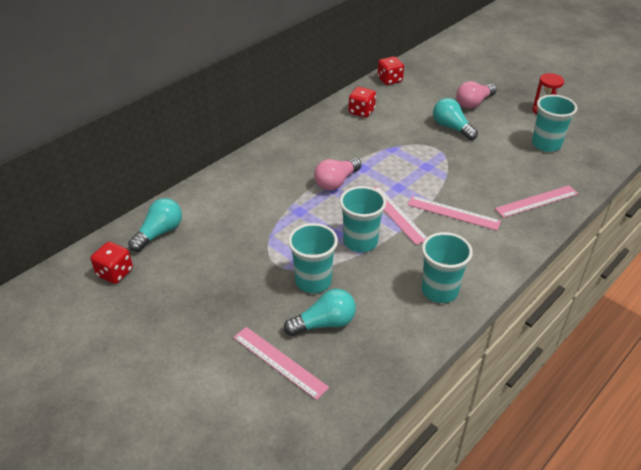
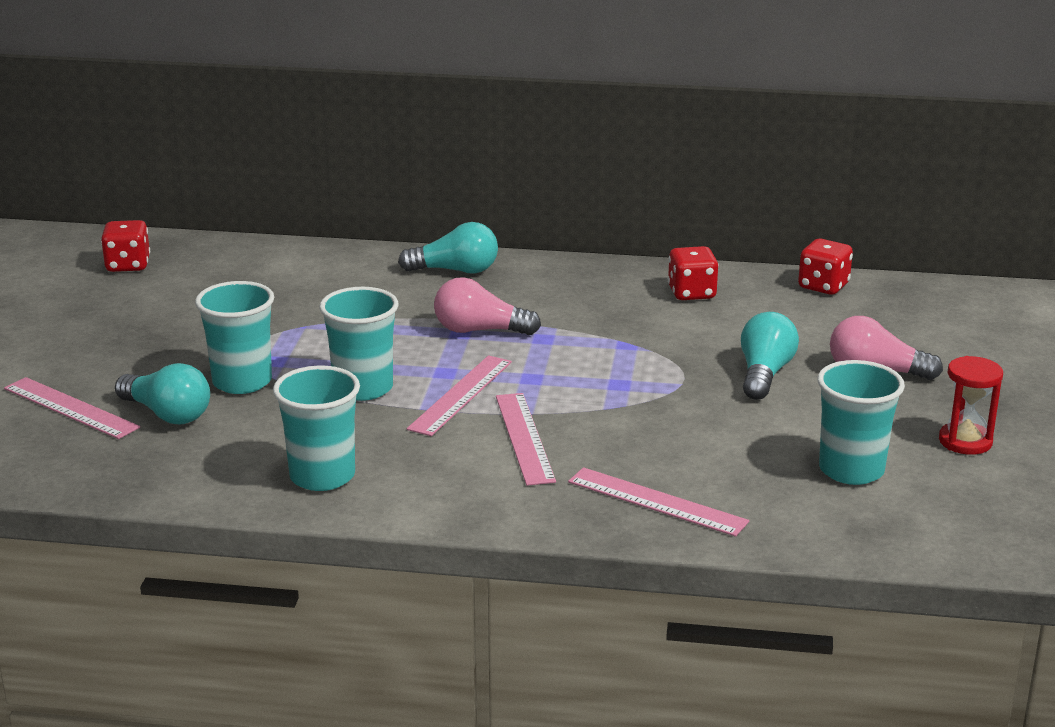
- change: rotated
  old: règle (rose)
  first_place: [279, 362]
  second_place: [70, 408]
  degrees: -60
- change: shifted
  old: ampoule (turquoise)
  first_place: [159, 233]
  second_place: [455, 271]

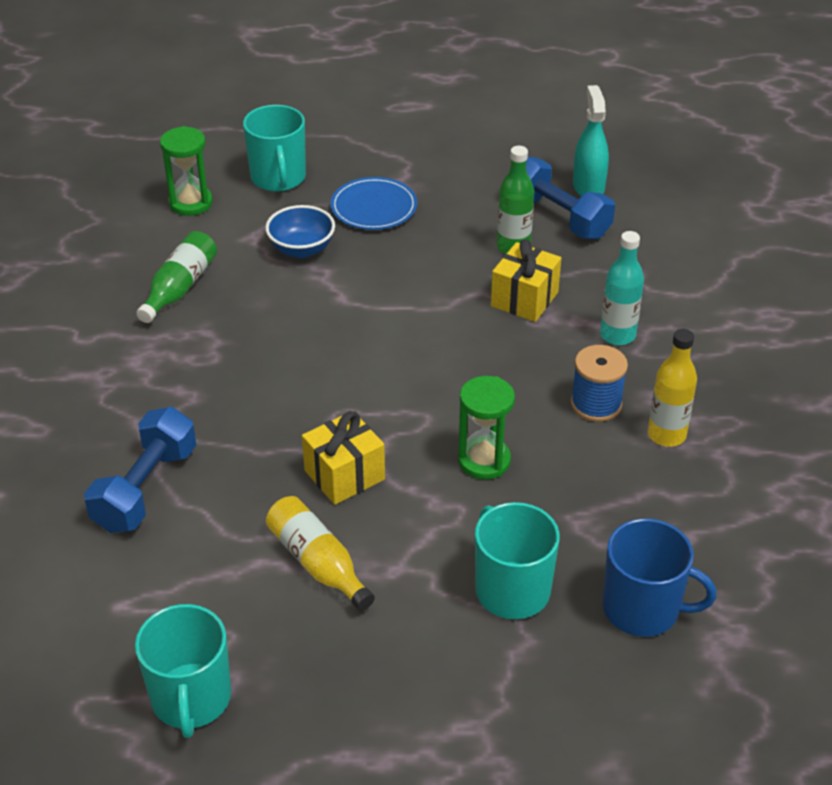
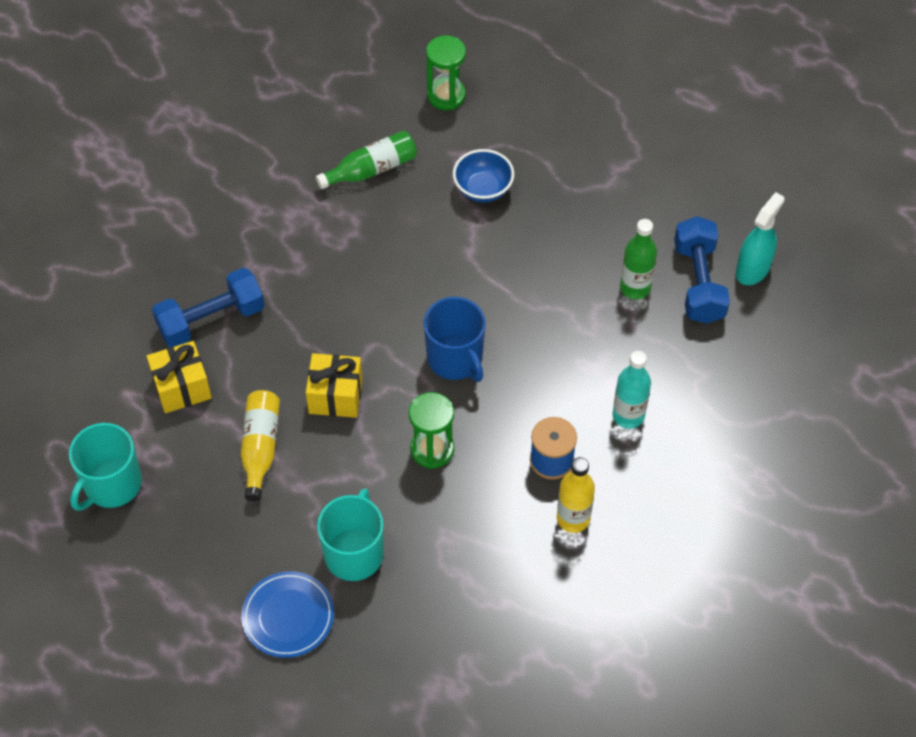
- change: shifted
  old: cadeau (jaune)
  first_place: [524, 299]
  second_place: [182, 387]
- change: shifted
  old: assiette (bleu)
  first_place: [374, 207]
  second_place: [288, 616]
- change: shifted
  old: tasse (bleu)
  first_place: [643, 608]
  second_place: [455, 359]
- change: gone
  old: tasse (turquoise)
  first_place: [278, 178]

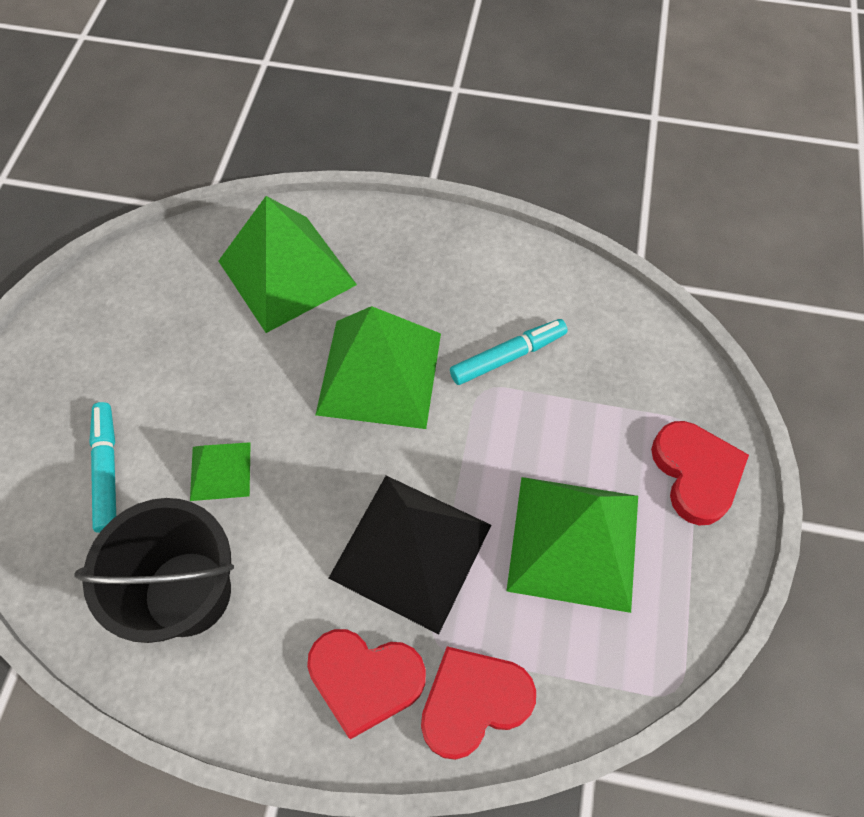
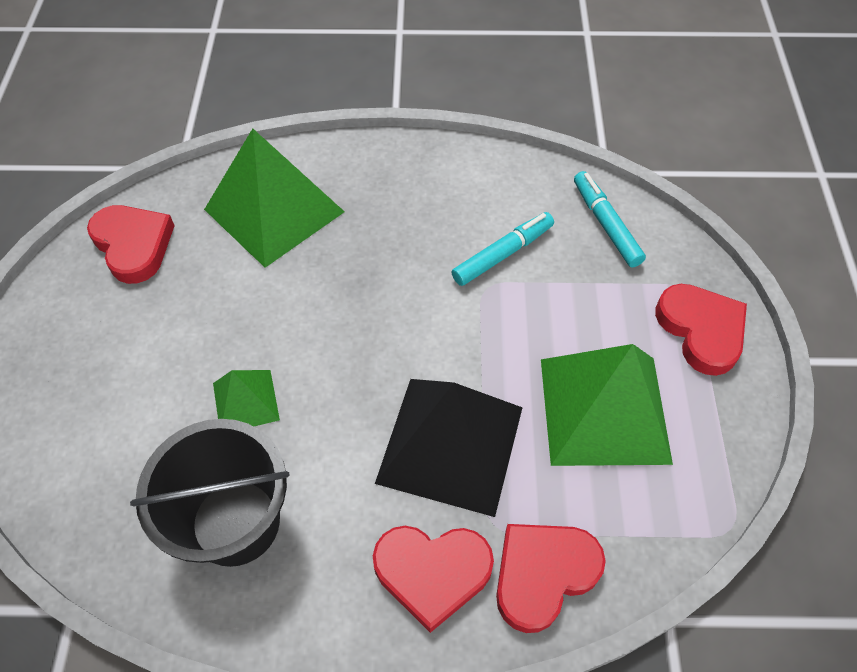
- change: new
  new: cœur (rouge)
  second_place: [133, 245]
- change: shifted
  old: feutre (turquoise)
  first_place: [107, 470]
  second_place: [606, 224]
- change: gone
  old: pyramide (vert)
  first_place: [380, 373]

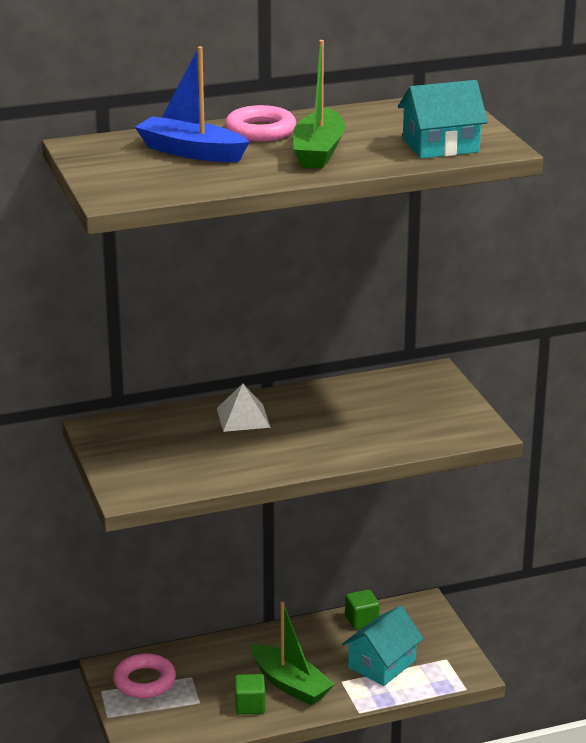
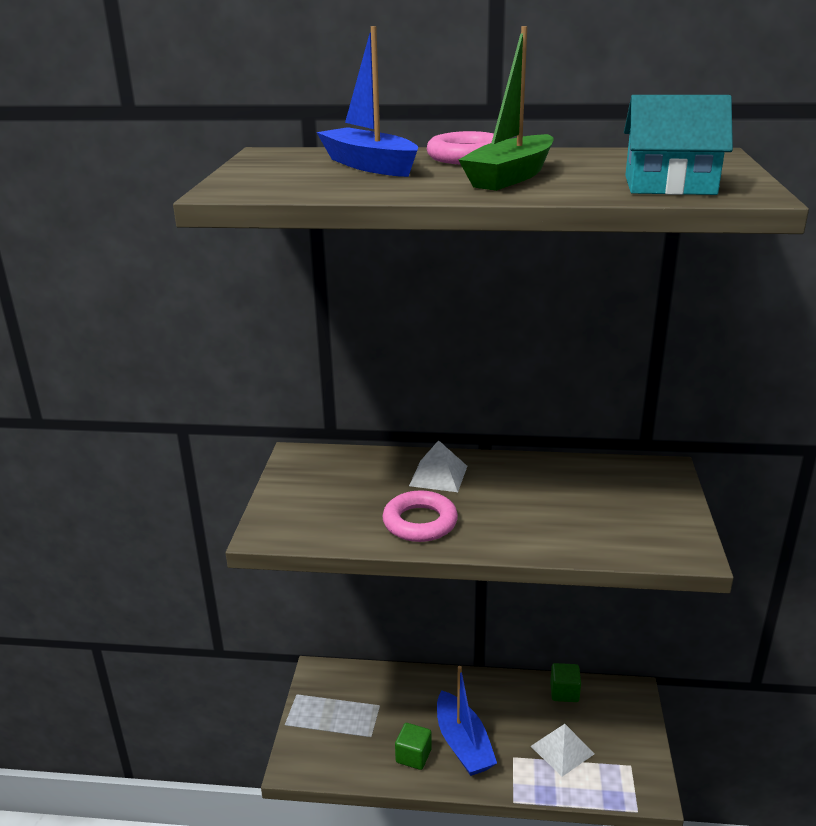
- change: shifted
  old: anneau (rose)
  first_place: [144, 681]
  second_place: [420, 522]
- change: repainted
  old: bateau (vert)
  new: bateau (bleu)
  first_place: [290, 684]
  second_place: [463, 744]
- change: swapped
  old: maison (turquoise)
  new: pyramide (blanc)
  first_place: [382, 664]
  second_place: [562, 750]

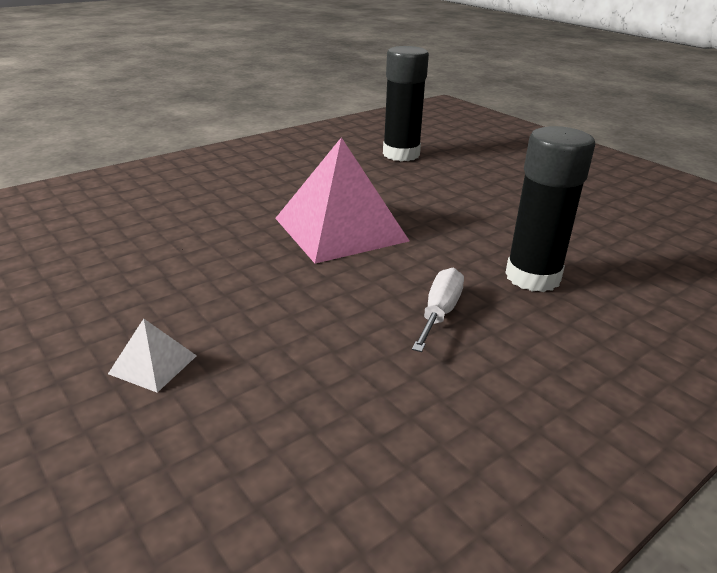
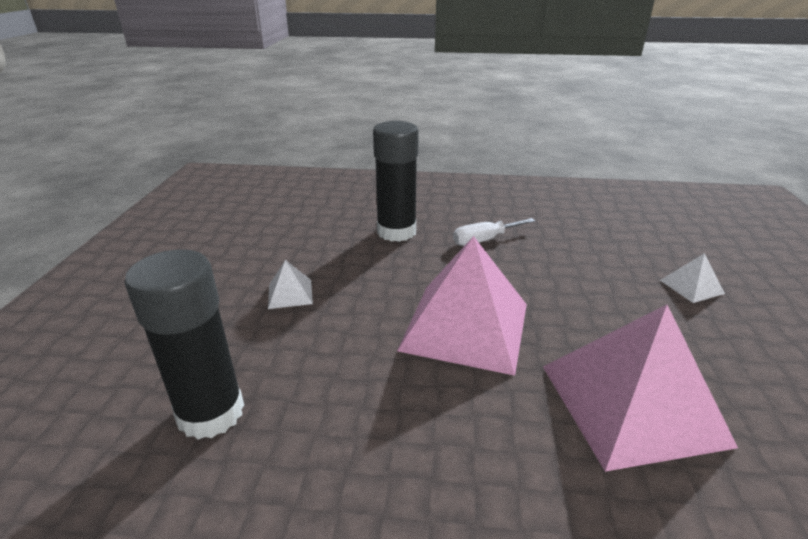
- change: new
  new: pyramide (blanc)
  second_place: [290, 294]
- change: new
  new: pyramide (rose)
  second_place: [631, 404]

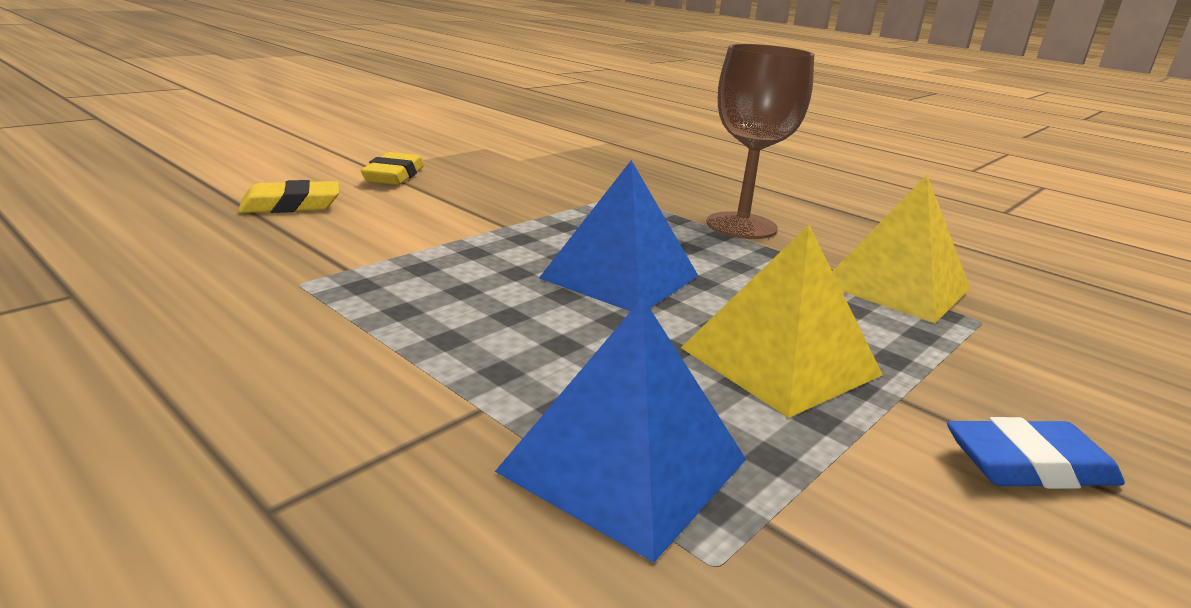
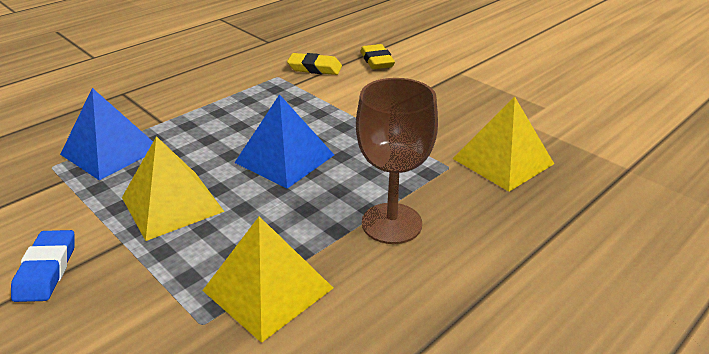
- change: shifted
  old: gomme (jaune)
  first_place: [394, 176]
  second_place: [315, 68]
- change: new
  new: pyramide (jaune)
  second_place: [503, 161]

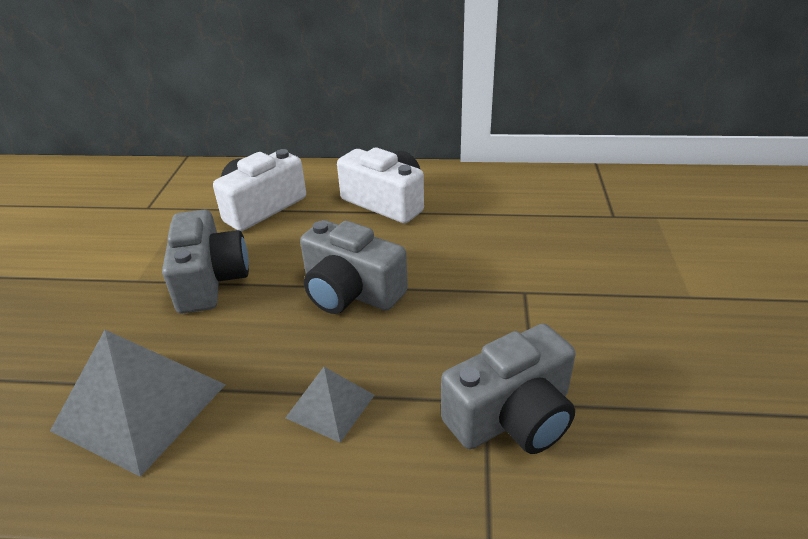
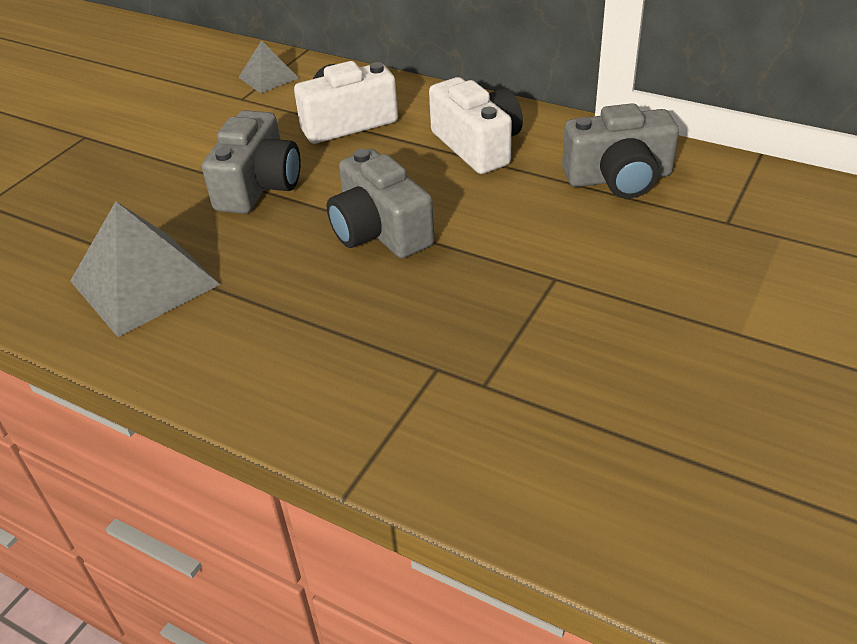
- change: shifted
  old: pyramide (gris)
  first_place: [330, 406]
  second_place: [268, 77]
- change: shifted
  old: appareil photo (gris)
  first_place: [512, 416]
  second_place: [618, 178]

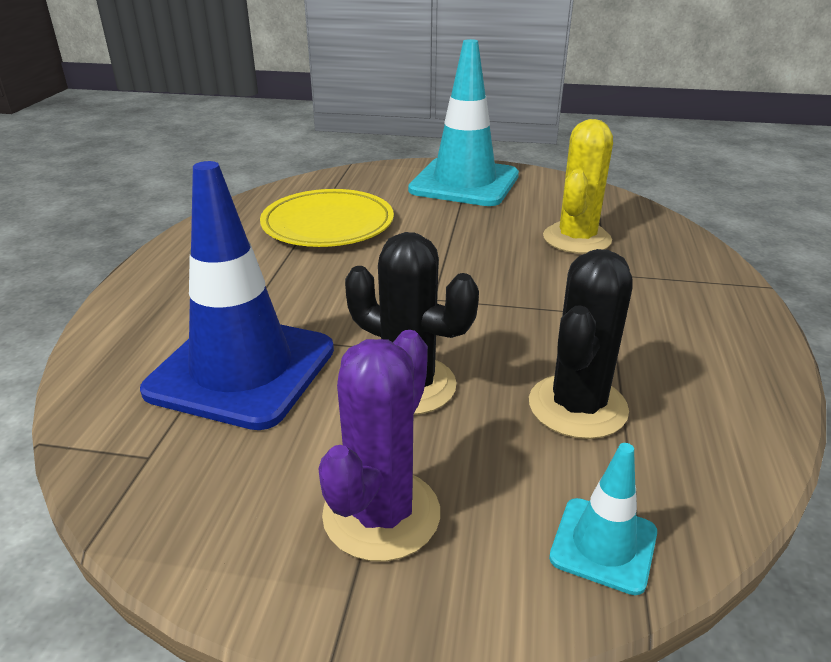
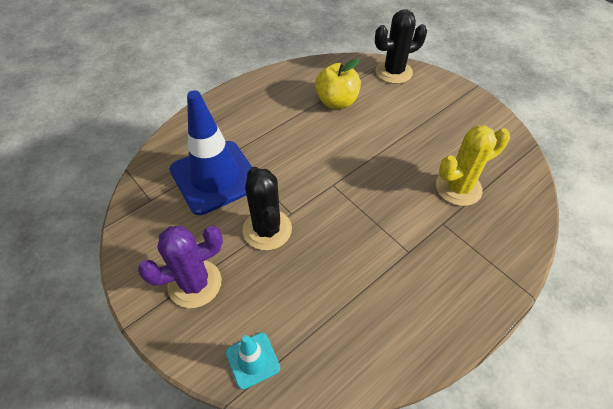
- change: swapped
  old: assiette (jaune)
  new: pomme (jaune)
  first_place: [328, 224]
  second_place: [336, 102]
- change: shifted
  old: cactus (noir)
  first_place: [577, 406]
  second_place: [393, 72]
- change: gone
  old: cône de chantier (turquoise)
  first_place: [464, 183]

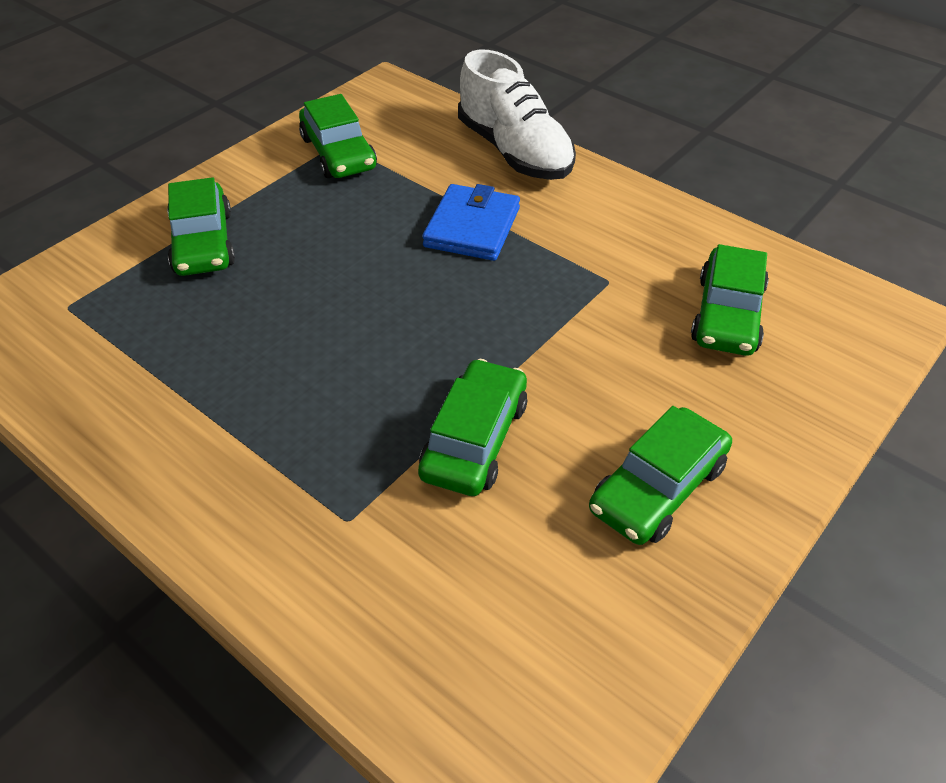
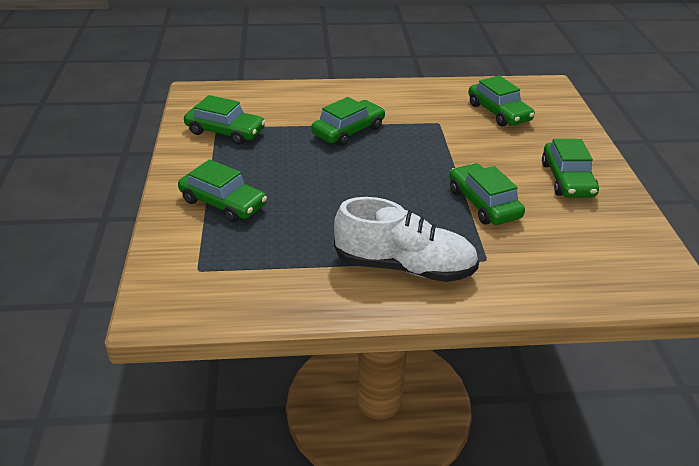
- change: swapped
  old: portefeuille (bleu)
  new: voiture (vert)
  first_place: [472, 227]
  second_place: [348, 131]
- change: shifted
  old: chaussure (blanc)
  first_place: [514, 152]
  second_place: [404, 267]

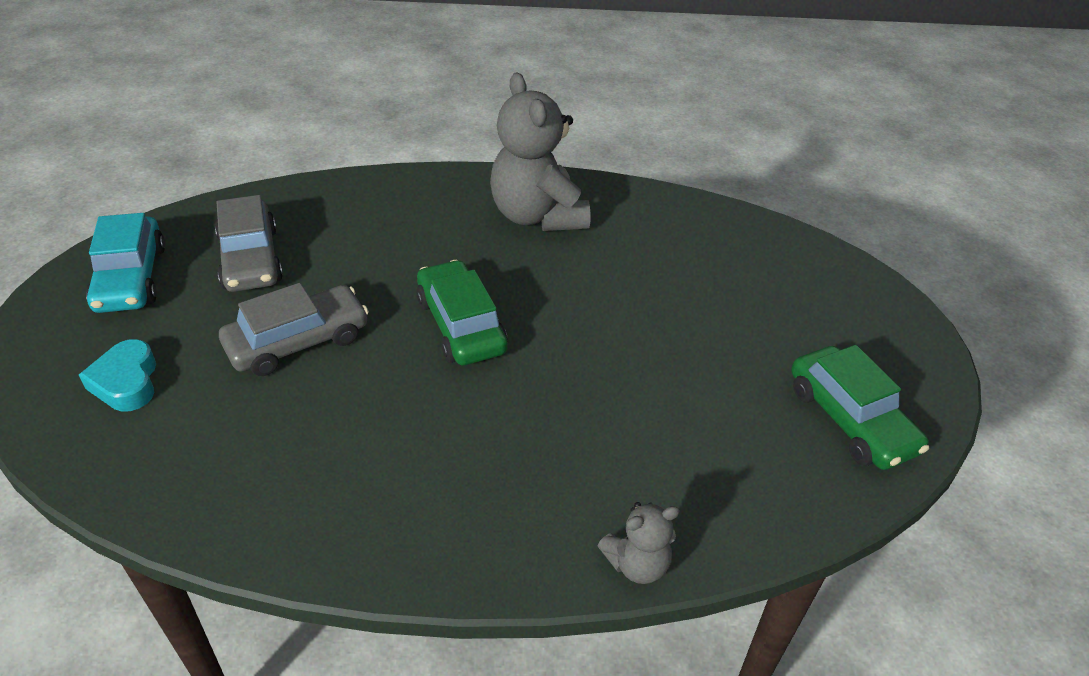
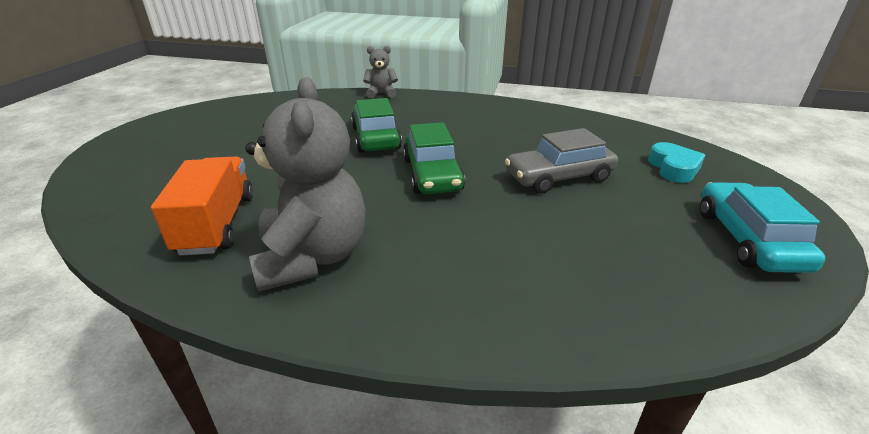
- change: new
  new: camion (orange)
  second_place: [217, 224]
- change: shifted
  old: voiture (vert)
  first_place: [850, 419]
  second_place: [376, 137]
- change: gone
  old: voiture (gris)
  first_place: [250, 259]

